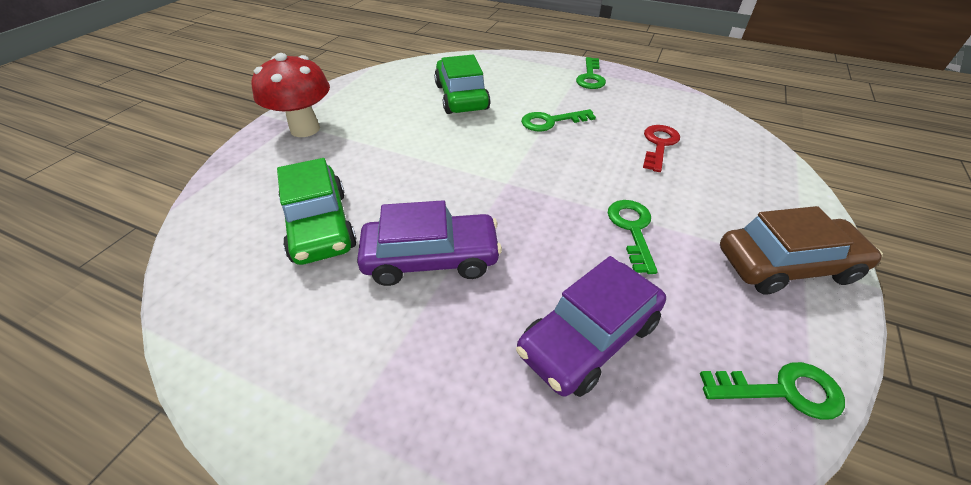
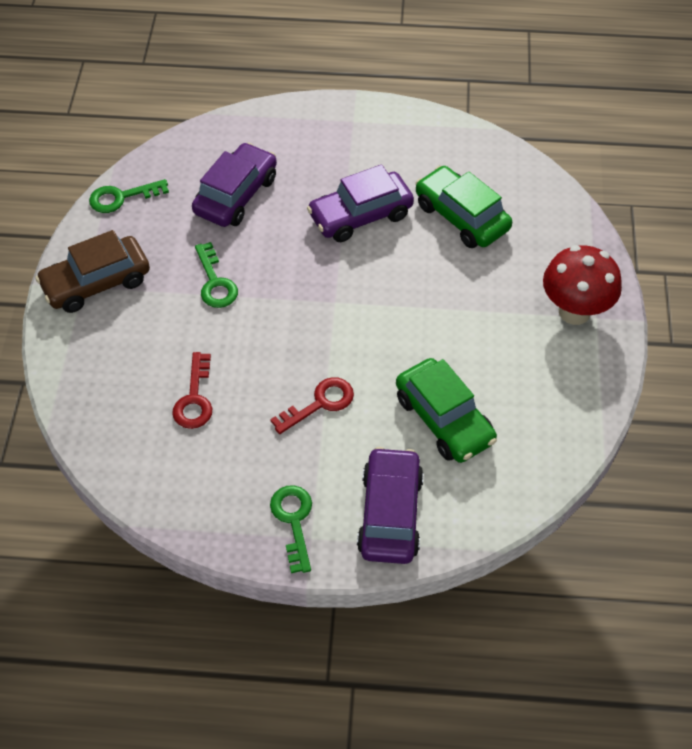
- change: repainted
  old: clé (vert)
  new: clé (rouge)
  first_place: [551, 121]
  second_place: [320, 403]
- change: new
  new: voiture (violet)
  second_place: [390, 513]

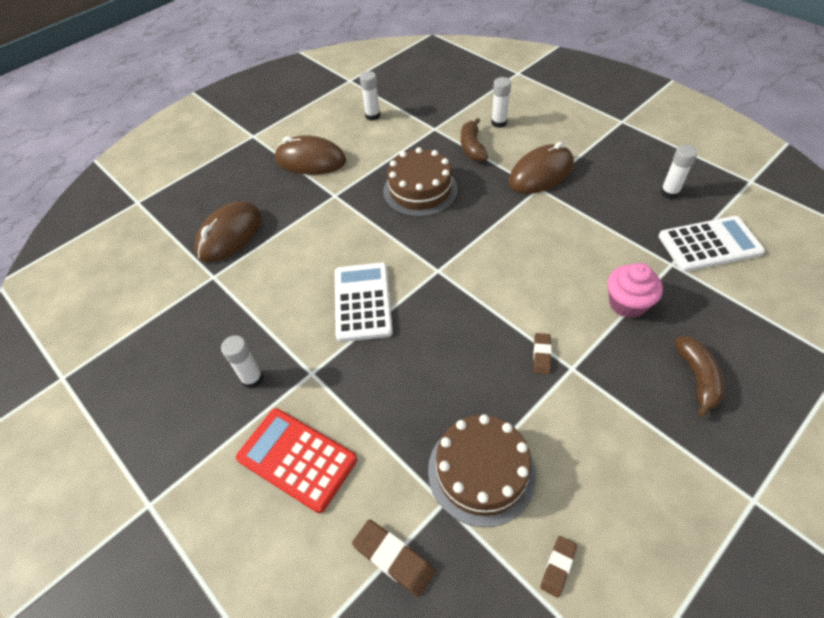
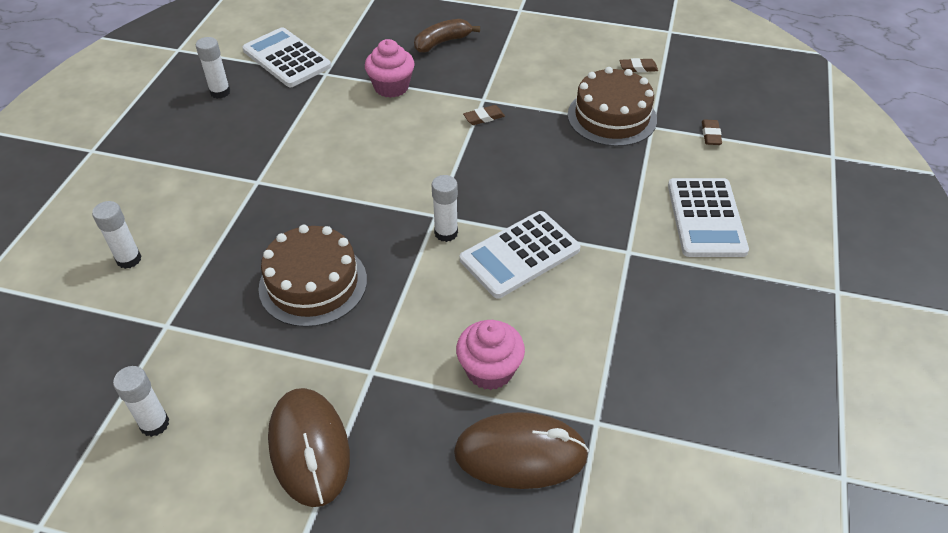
- change: shifted
  old: bâton de colle (blanc)
  first_place: [252, 378]
  second_place: [446, 233]
- change: new
  new: muffin (rose)
  second_place: [489, 370]
- change: repainted
  old: calculatrice (rouge)
  new: calculatrice (blanc)
  first_place: [297, 459]
  second_place: [706, 218]
- change: scaled
  old: gomme (marron)
  first_place: [394, 558]
  second_place: [710, 135]
  factor: 0.64
- change: gone
  old: banane (marron)
  first_place: [472, 147]
- change: gone
  old: souris (marron)
  first_place: [541, 173]

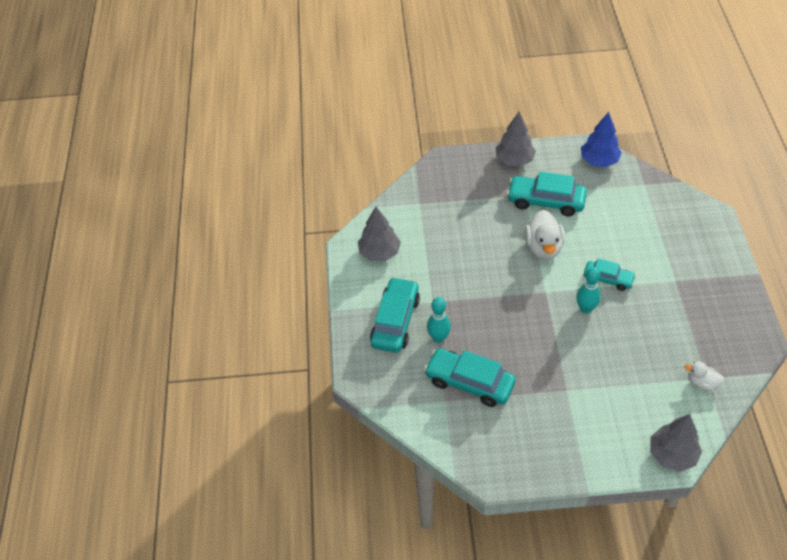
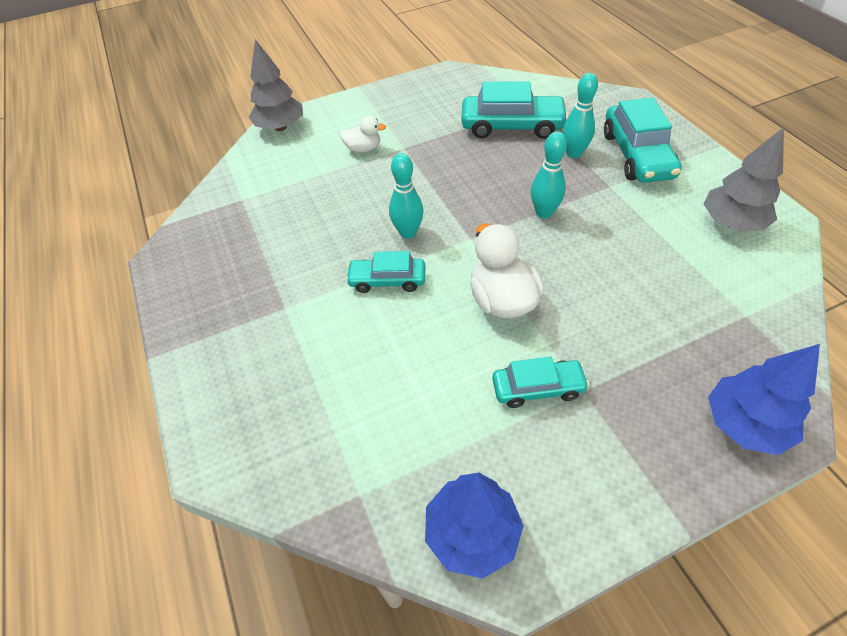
- change: shifted
  old: canard (blanc)
  first_place: [702, 383]
  second_place: [363, 149]
- change: scaled
  old: voiture (turquoise)
  first_place: [546, 201]
  second_place: [537, 388]
  factor: 0.6
- change: new
  new: quille (turquoise)
  second_place: [544, 212]
- change: new
  new: arbre (bleu)
  second_place: [744, 424]
- change: gone
  old: arbre (gris)
  first_place: [514, 160]

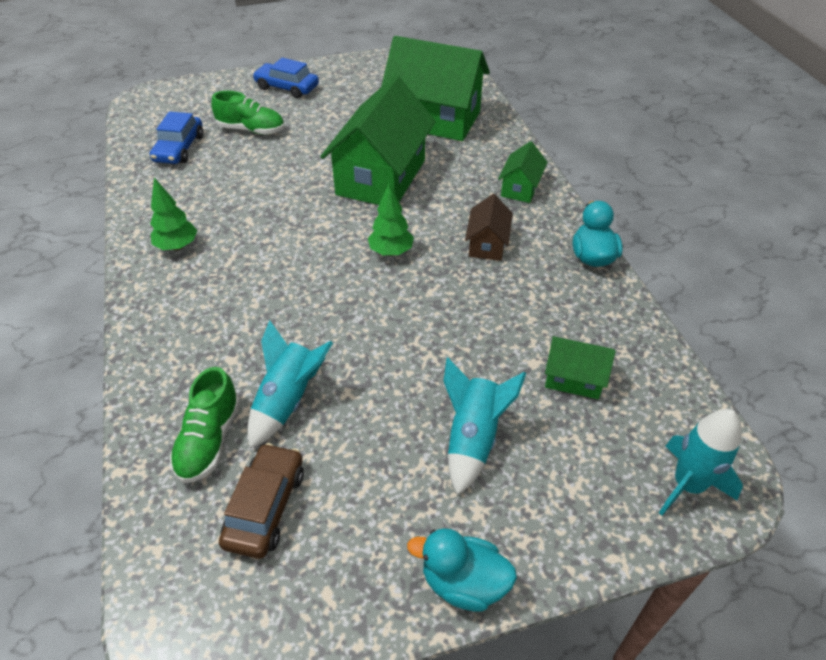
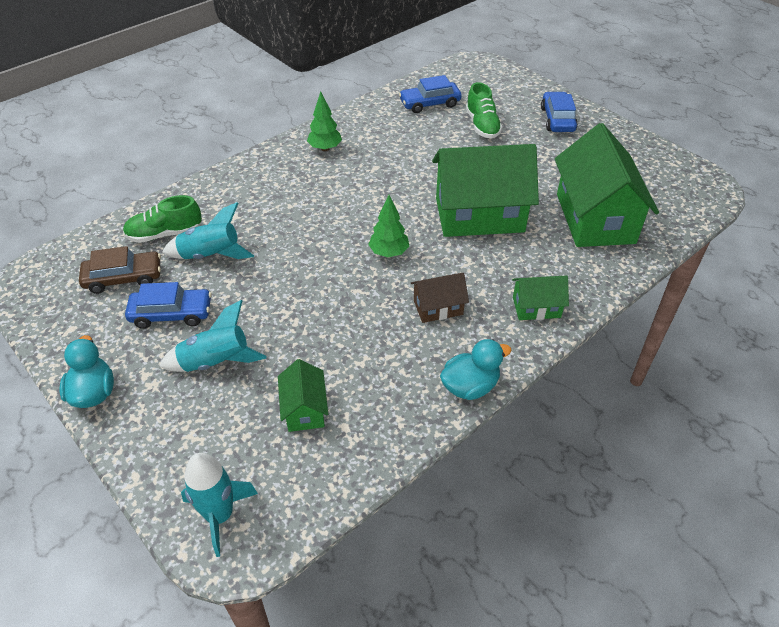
- change: new
  new: voiture (bleu)
  second_place: [171, 314]

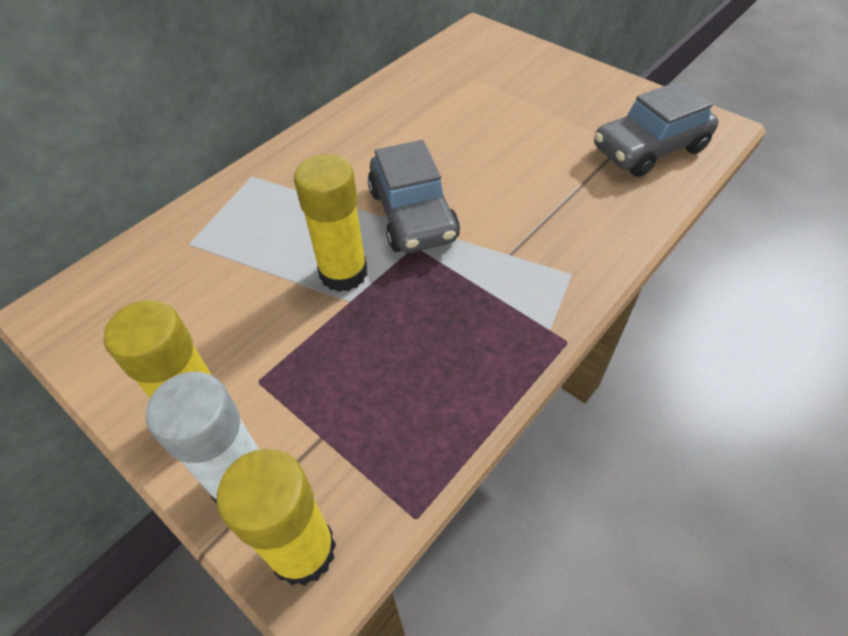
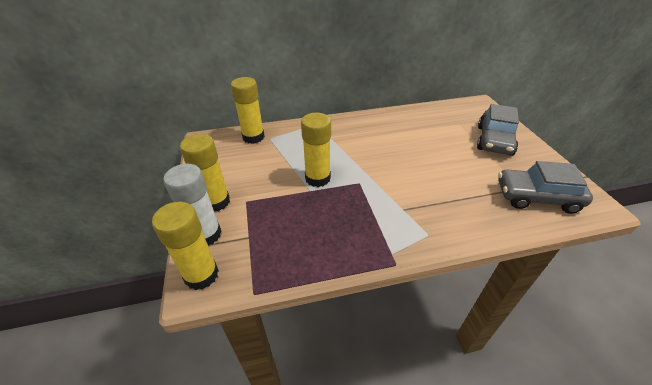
- change: new
  new: bâton de colle (jaune)
  second_place: [253, 137]
- change: shifted
  old: voiture (gris)
  first_place: [412, 215]
  second_place: [494, 140]

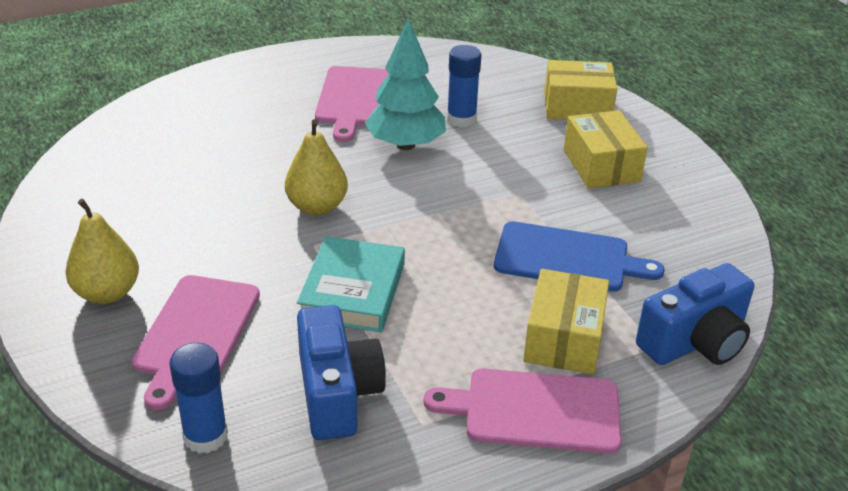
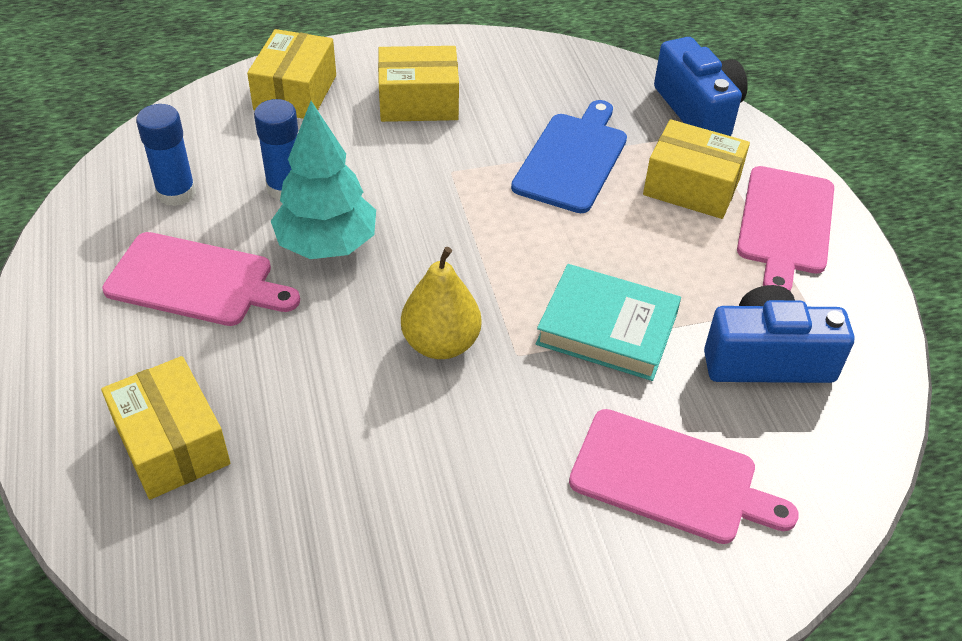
- change: new
  new: boîte (jaune)
  second_place: [172, 444]
- change: shifted
  old: bâton de colle (bleu)
  first_place: [205, 436]
  second_place: [176, 193]
- change: gone
  old: poire (jaune)
  first_place: [107, 293]

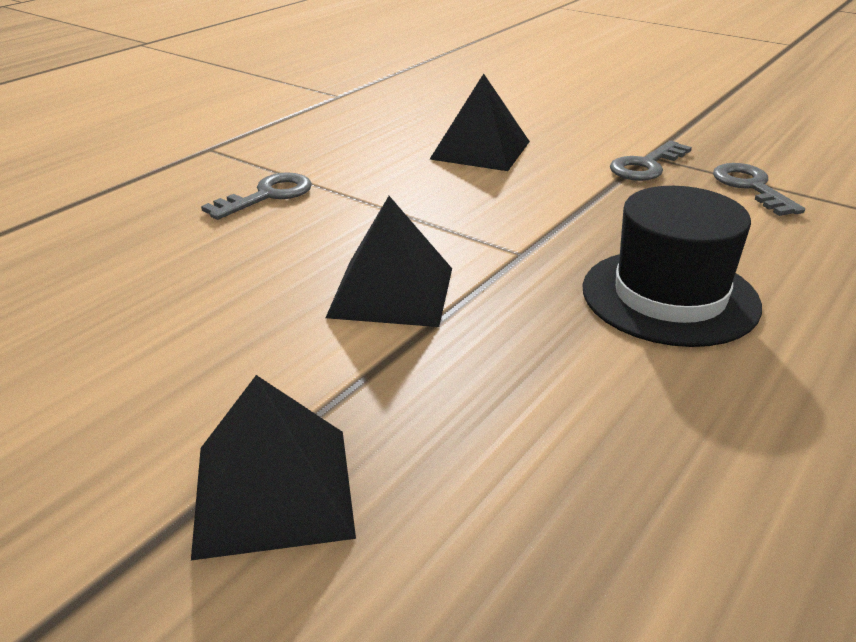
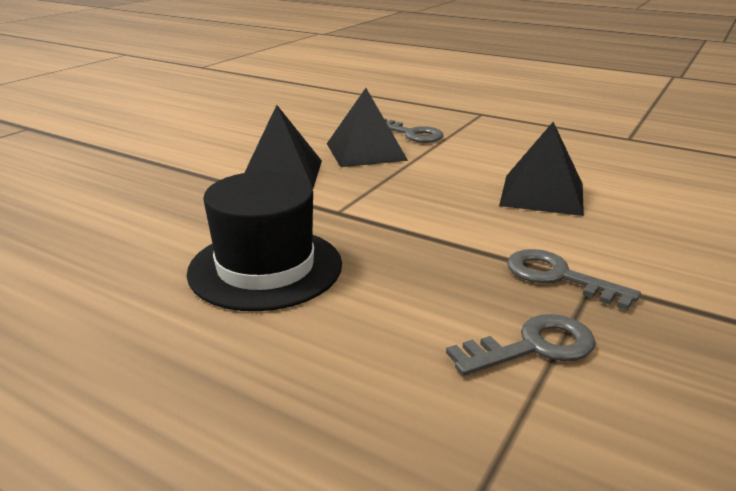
- change: shifted
  old: pyramide (noir)
  first_place: [273, 490]
  second_place: [366, 151]

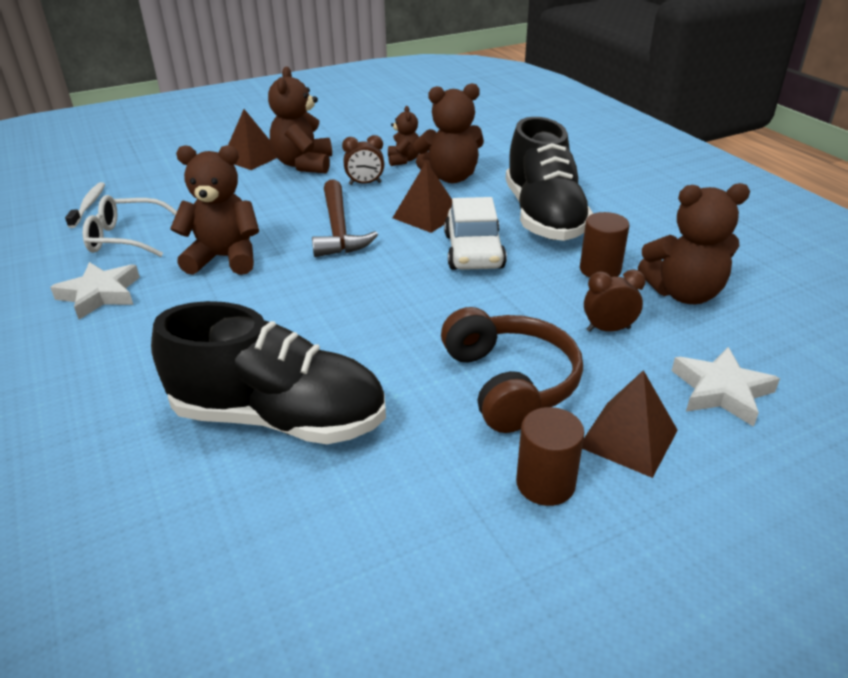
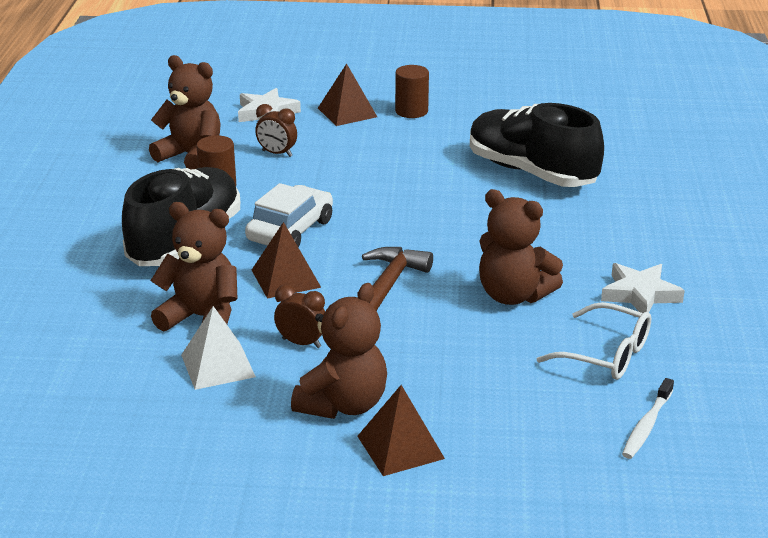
- change: swapped
  old: ours en peluche (marron)
  new: pyramide (blanc)
  first_place: [404, 160]
  second_place: [218, 365]
- change: gone
  old: casque audio (marron)
  first_place: [510, 383]

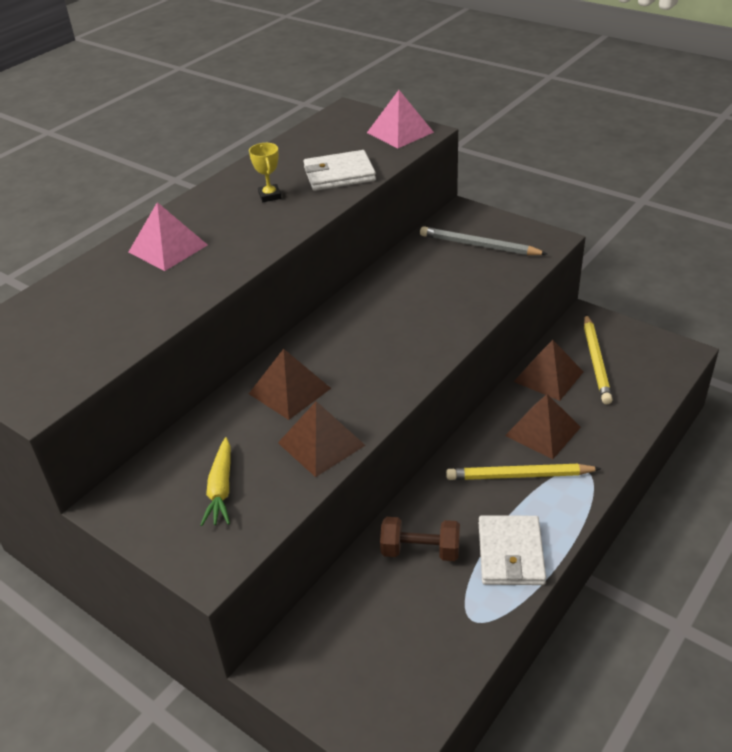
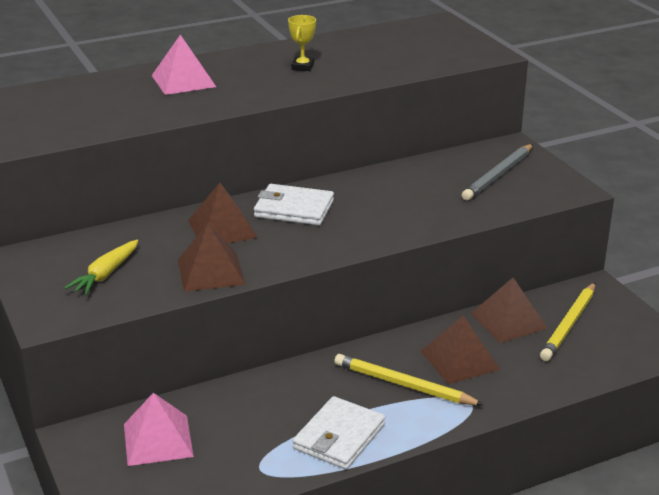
- change: shifted
  old: pyramide (rose)
  first_place: [400, 132]
  second_place: [158, 440]
- change: shifted
  old: portefeuille (blanc)
  first_place: [339, 174]
  second_place: [294, 209]
- change: rotated
  old: crayon (gris)
  first_place: [479, 245]
  second_place: [498, 175]
  degrees: -105
- change: gone
  old: haltère (marron)
  first_place: [420, 550]

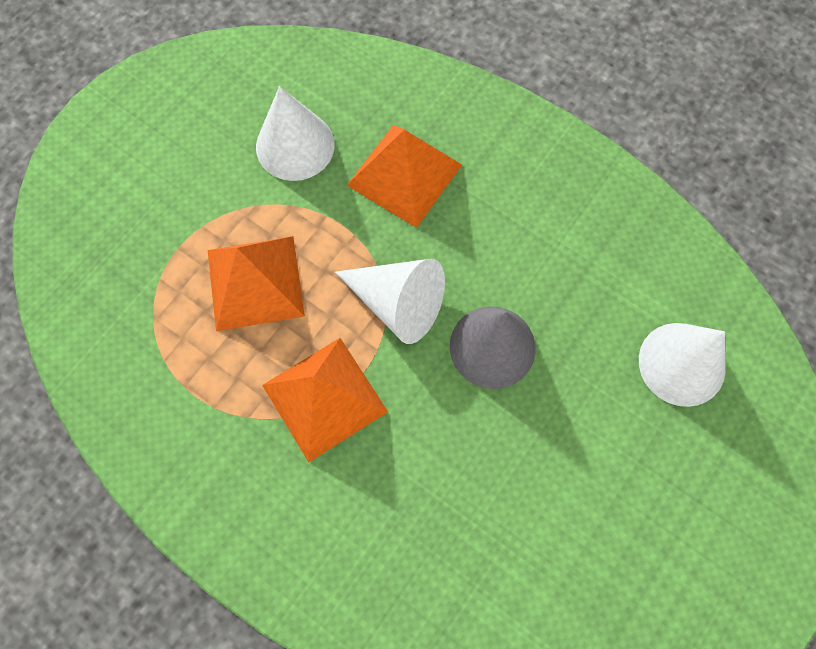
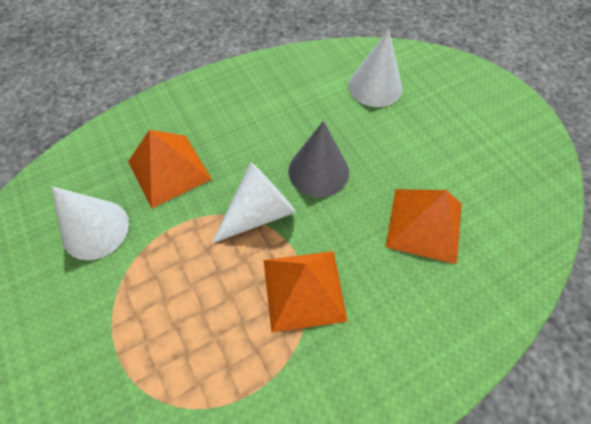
- change: shifted
  old: pyramide (orange)
  first_place: [255, 282]
  second_place: [424, 224]

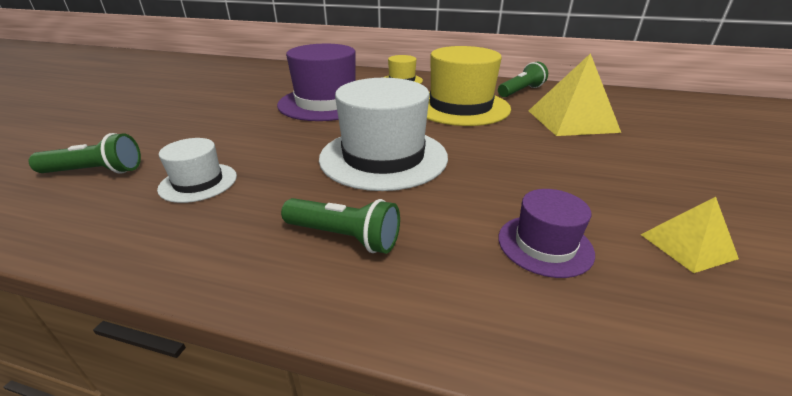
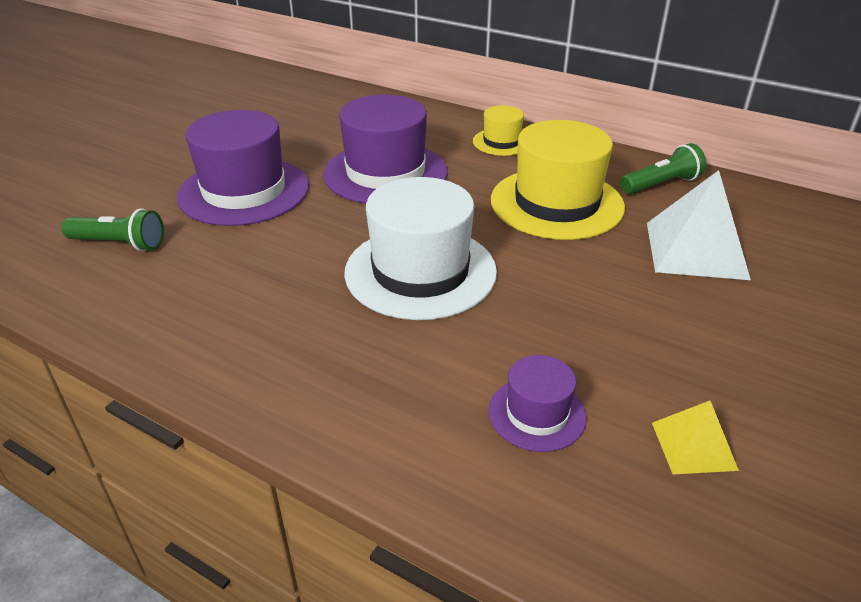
- change: new
  new: chapeau (violet)
  second_place: [244, 191]
- change: repainted
  old: pyramide (jaune)
  new: pyramide (blanc)
  first_place: [571, 121]
  second_place: [695, 250]
- change: gone
  old: chapeau (blanc)
  first_place: [198, 182]
- change: gone
  old: lampe de poche (vert)
  first_place: [344, 237]

